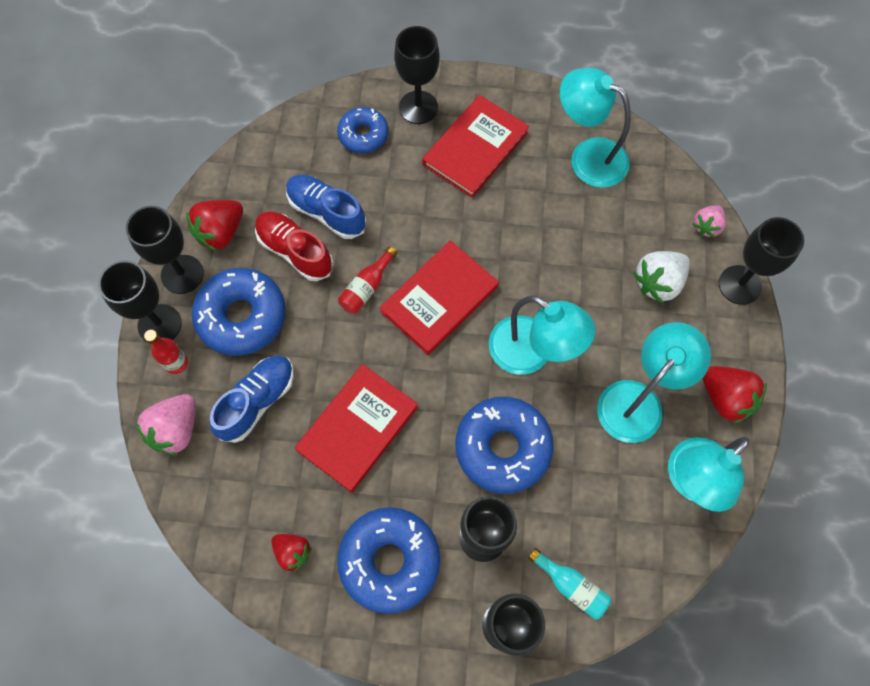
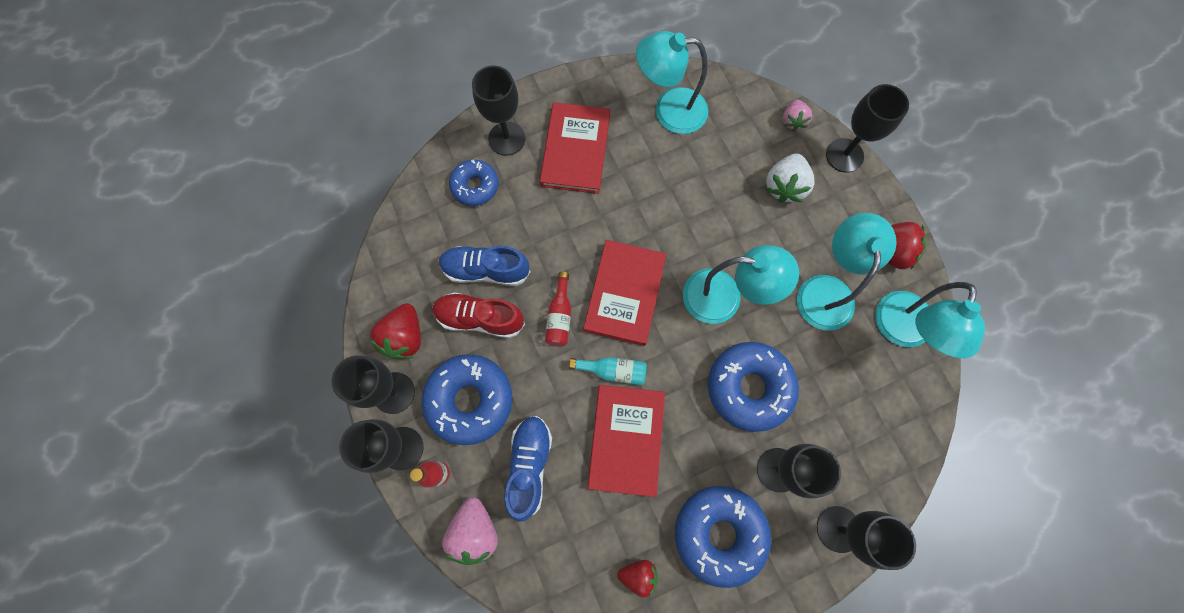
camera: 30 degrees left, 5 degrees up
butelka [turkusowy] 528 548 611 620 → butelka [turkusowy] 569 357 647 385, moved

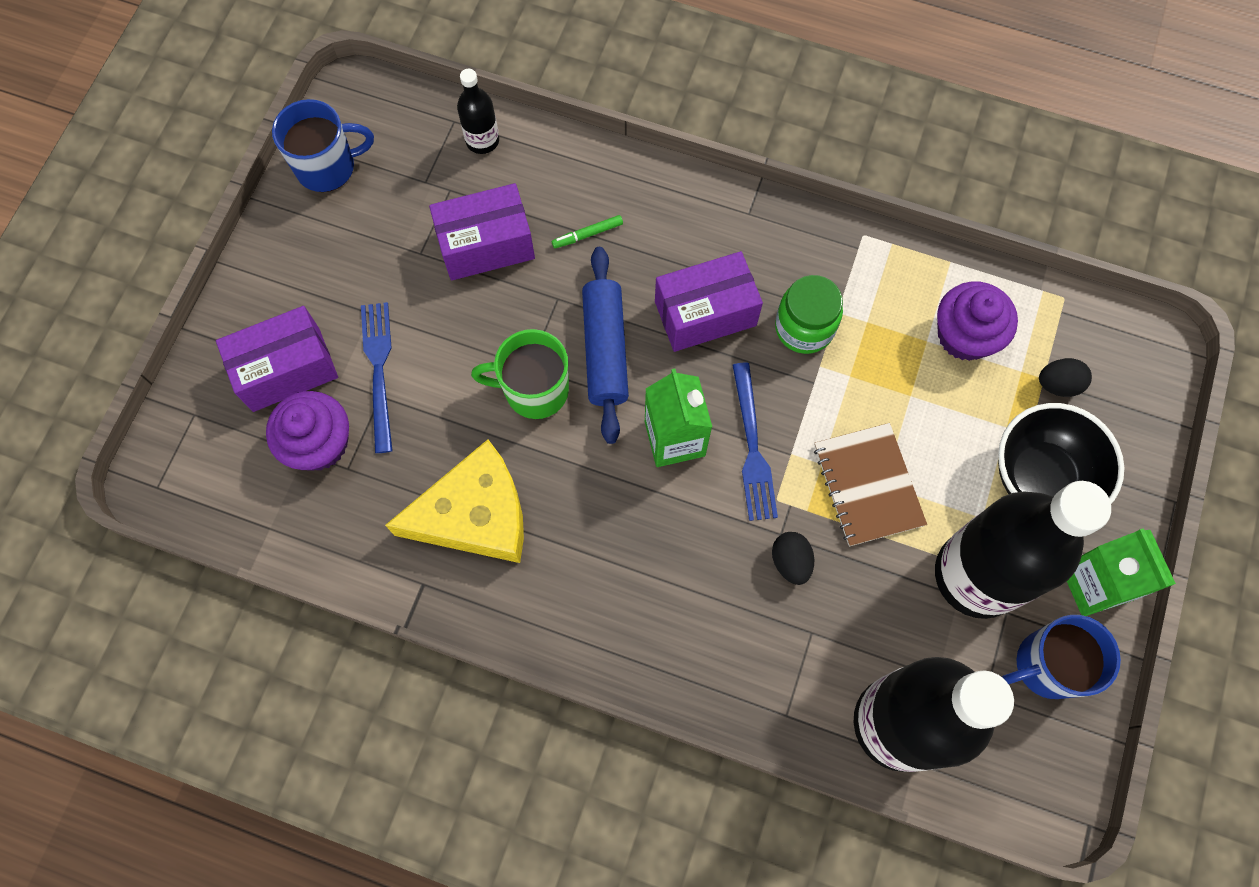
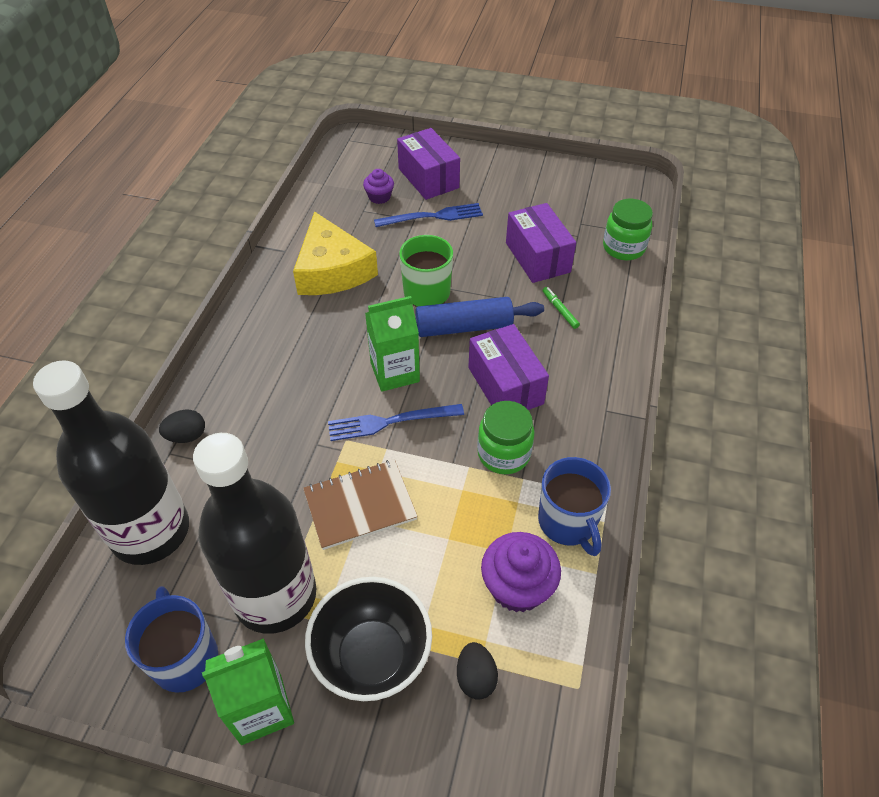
camera: 85 degrees right, 20 degrees down
kubek [niebieski] 272 99 374 192 → kubek [niebieski] 538 457 611 556, moved
jajko [czarny] 772 532 814 585 → jajko [czarny] 159 410 205 443, moved
butelka [czarny] 457 69 499 154 → słoik [zielony] 603 199 653 260
muffinka [fioletowy] 266 391 349 471 → muffinka [fioletowy] 363 169 394 204, x0.59

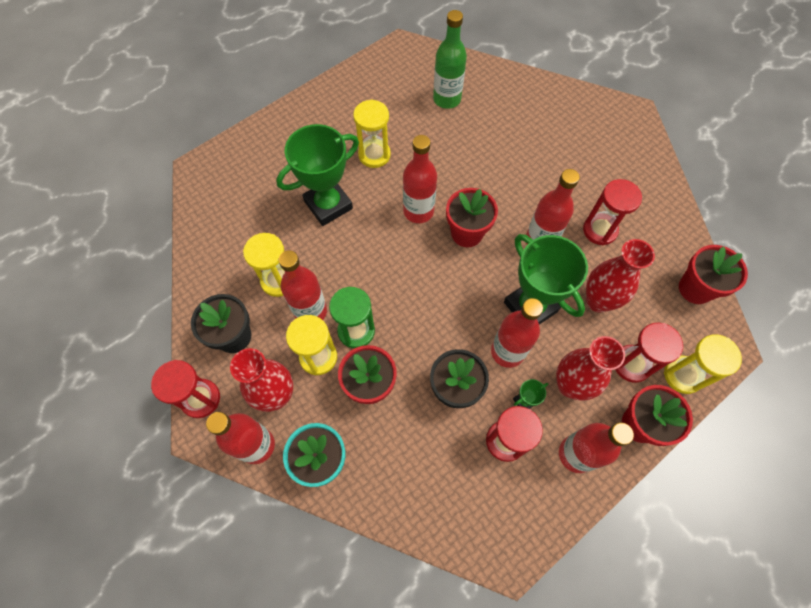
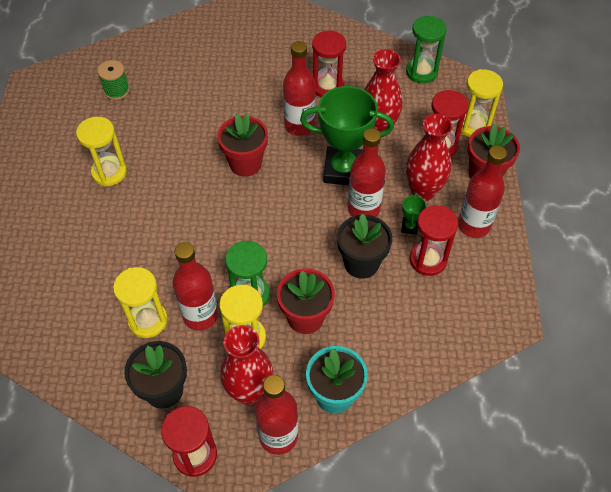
camera: 50 degrees left, 10 degrees down
puchar [zielony] 276 124 359 226 → -
butelka [czerwony] 403 135 437 223 → -
butelka [zielony] 433 10 467 109 → szpulka [zielony] 98 60 130 100
doniczka [czerwony] 679 245 748 304 → klepsydra [zielony] 406 16 447 83

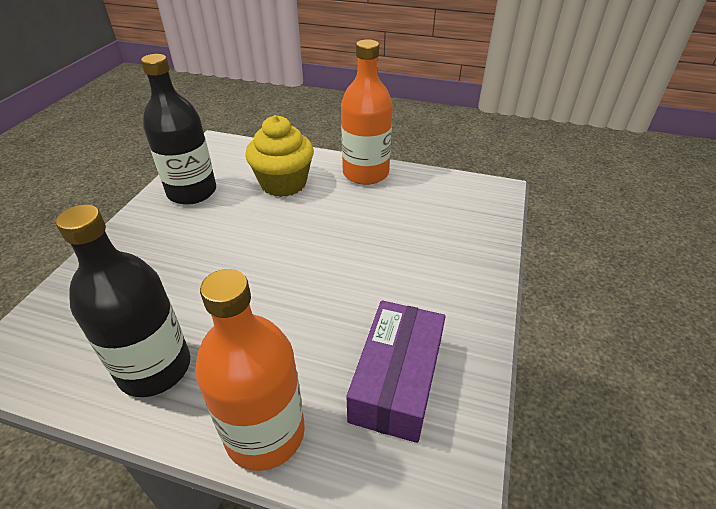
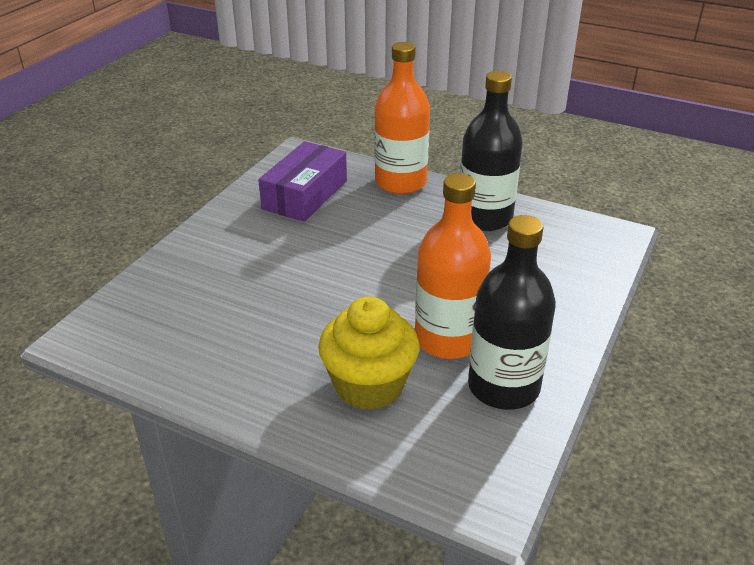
camera: 170 degrees left, 5 degrees down
butelka [pomarańczowy] 341 39 393 185 → butelka [pomarańczowy] 415 173 491 359, moved

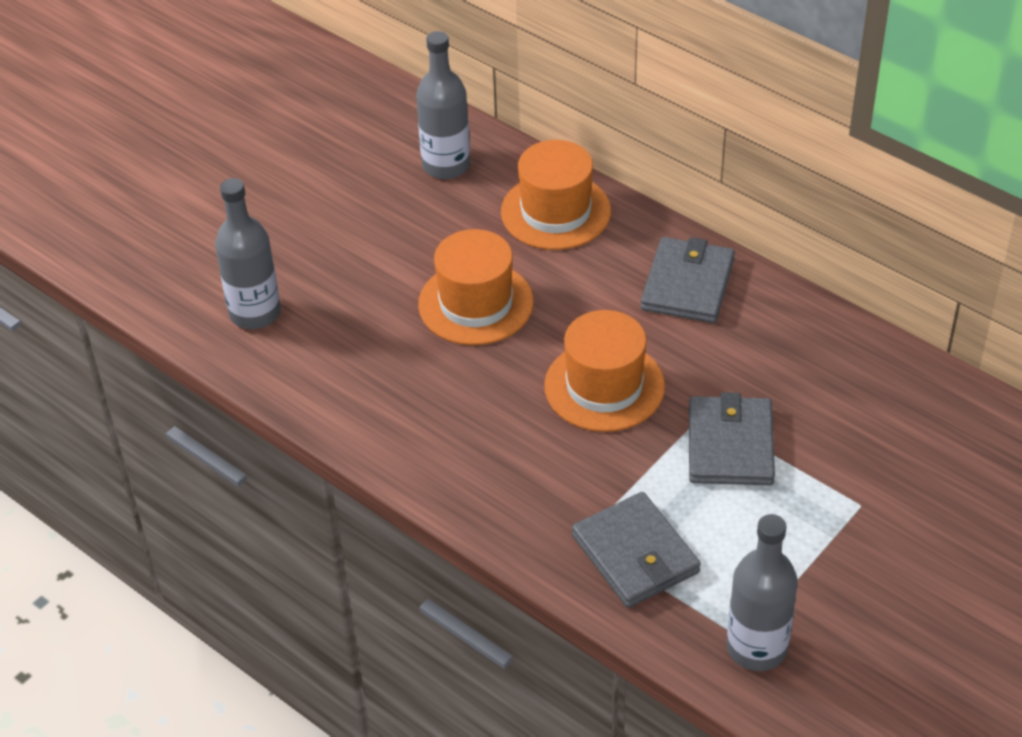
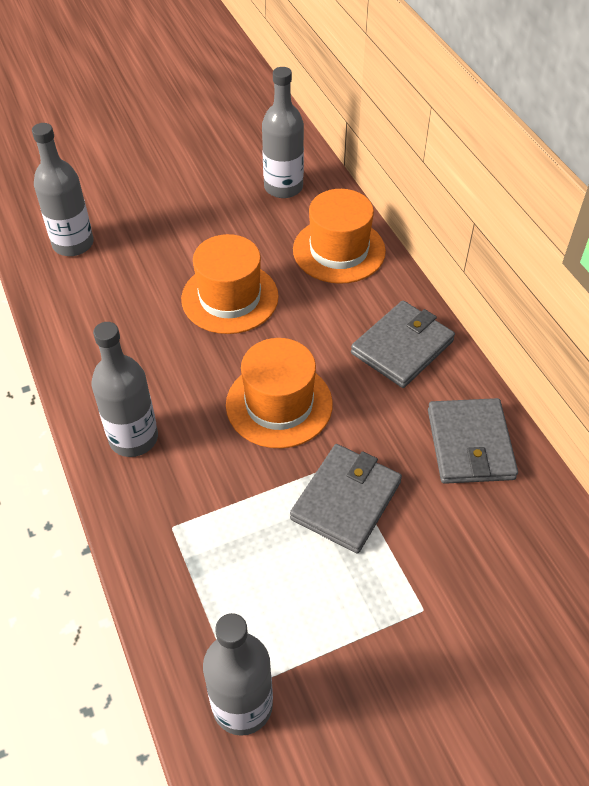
camera: 25 degrees right, 5 degrees up
- → butelka [szary] 91 322 158 457
portfel [szary] 572 492 701 608 → portfel [szary] 428 398 518 484, moved

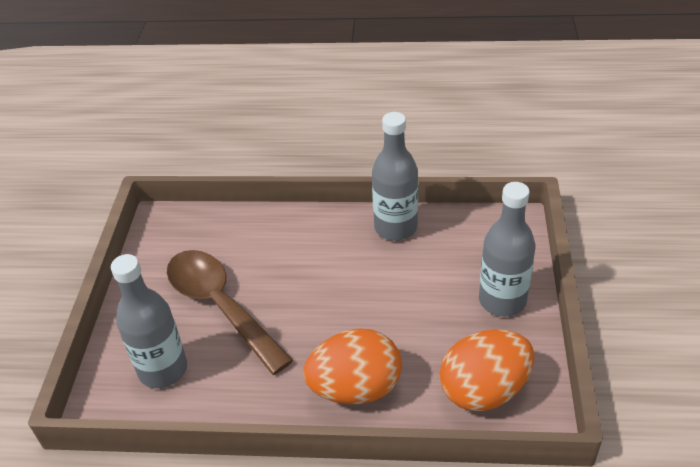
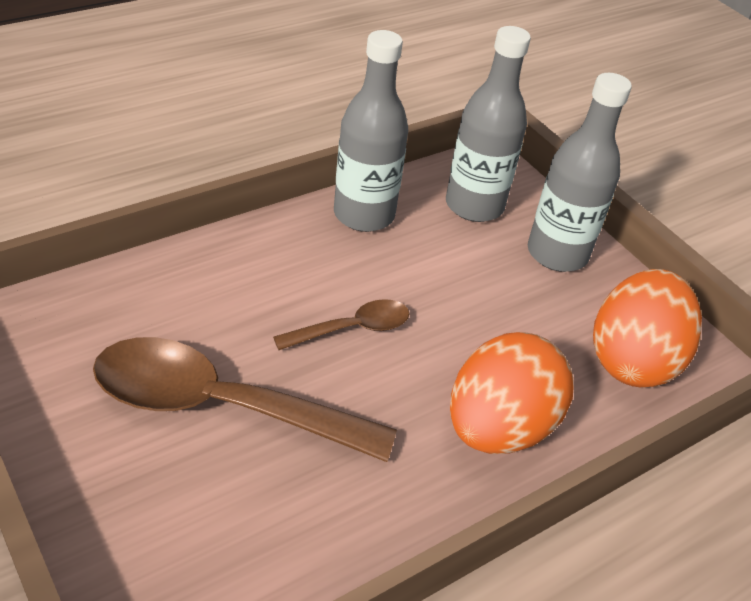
camera: 45 degrees left, 0 degrees up
- → łyżka [brązowy] 273 299 409 350
butelka [szary] 111 254 187 388 → butelka [szary] 446 26 531 222, moved

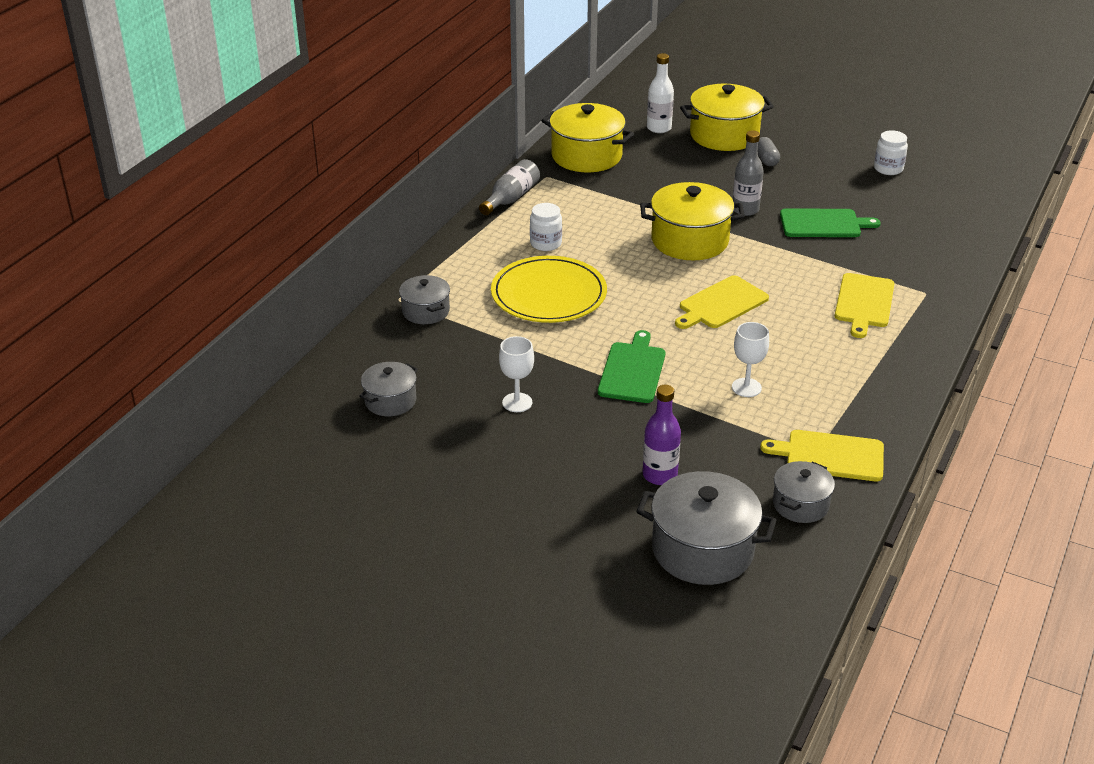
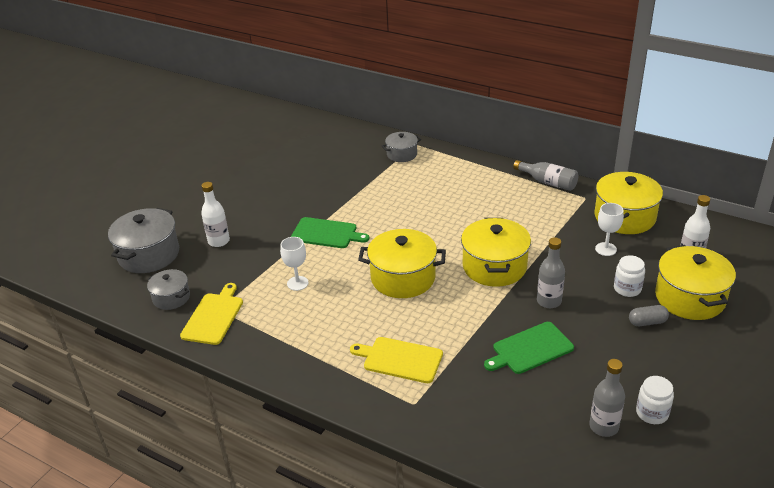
camera: 95 degrees right, 0 degrees up
garnek [szary] 359 362 418 416 → -
talerz [żółty] 491 256 607 323 → -
- → butelka [szary] 590 359 625 437
kielich [biały] 499 336 534 412 → kielich [biały] 595 203 624 256, moved
słoik [biały] 530 203 562 251 → słoik [biały] 614 255 645 297, moved
deska do krojenia [żółty] 675 275 769 329 → garnek [żółty] 358 229 446 298
butelka [fioletowy] 643 385 681 485 → butelka [biały] 201 182 230 247
deska do krojenia [zielony] 780 209 881 237 → deska do krojenia [zielony] 484 322 574 374, 60 degrees clockwise

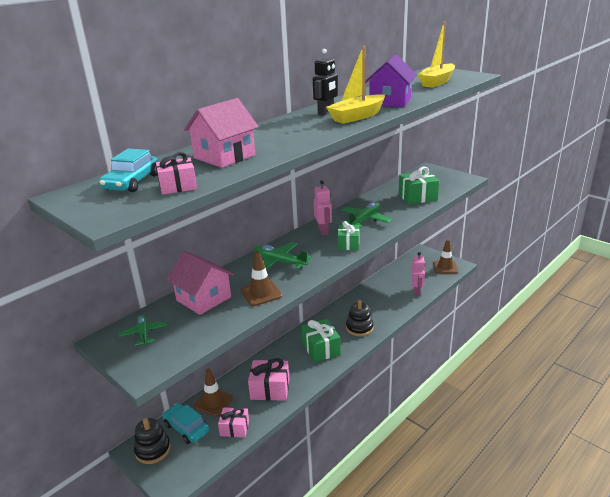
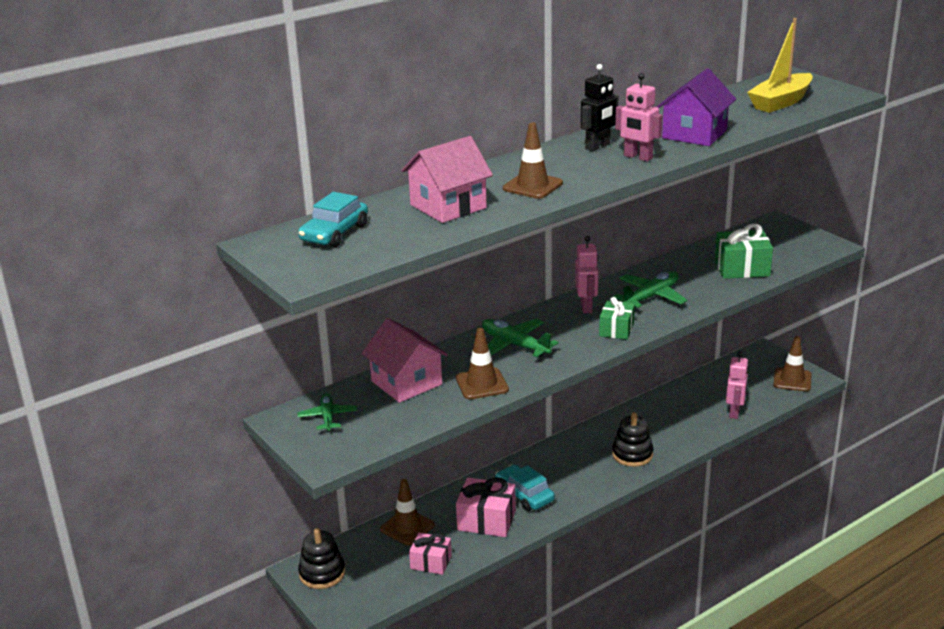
camera: 10 degrees right, 0 degrees up
prezent [różowy] 156 152 197 195 → -
prezent [zielony] 301 319 341 362 → -
- → pachołek [brązowy] 503 122 563 199
samochód [turkusowy] 162 403 209 444 → samochód [turkusowy] 495 464 555 511, moved
łódka [żółty] 326 46 385 124 → robot [różowy] 615 73 663 162

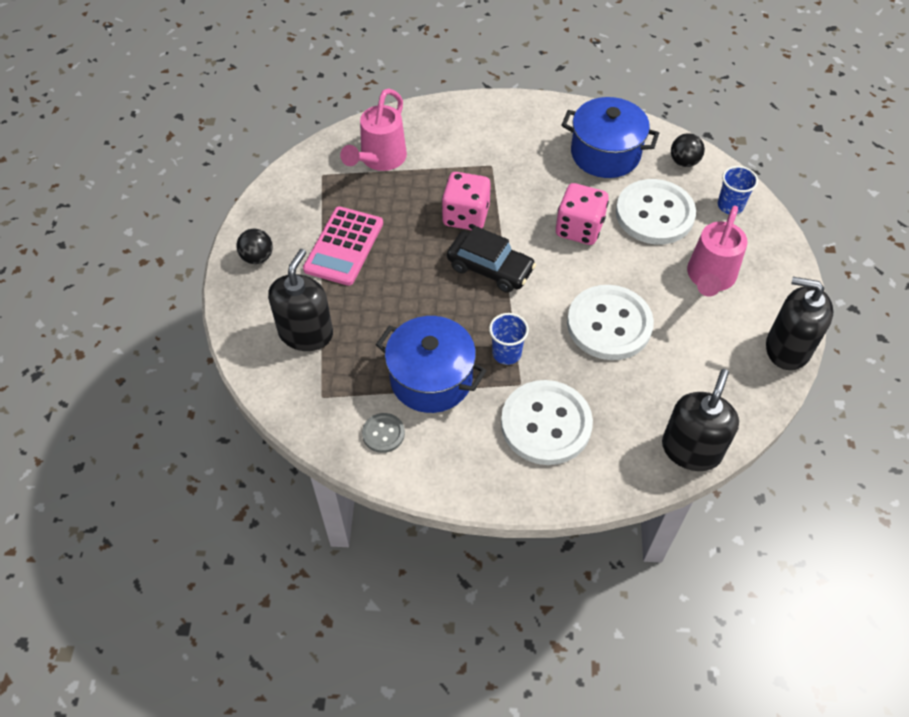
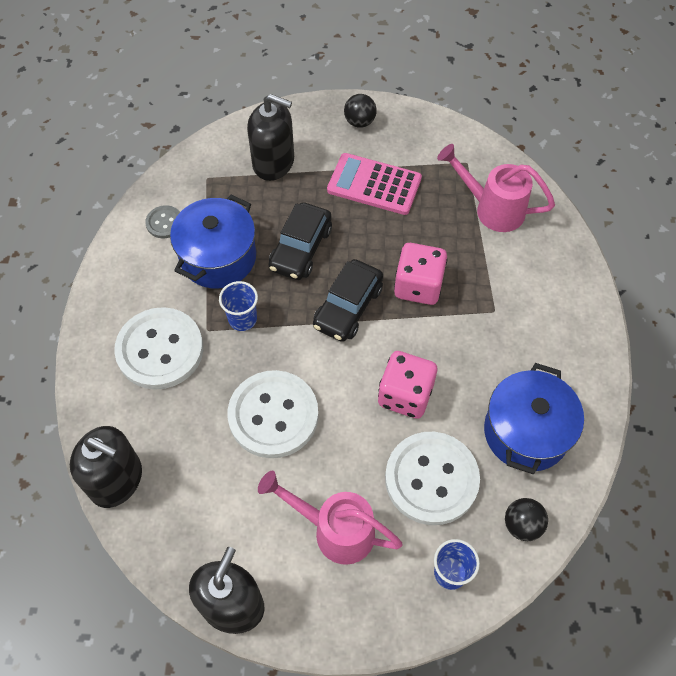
camera: 90 degrees right, 5 degrees up
- → samochód [czarny] 269 202 332 280

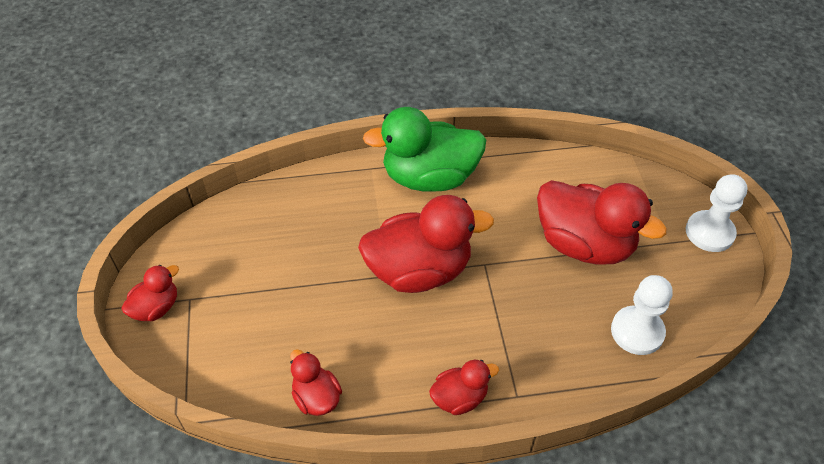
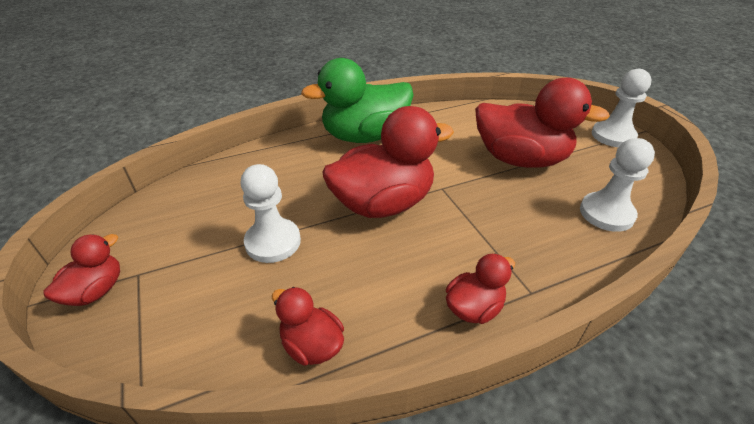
camera: 15 degrees left, 10 degrees down
- → pionek [biały] 241 164 301 263

